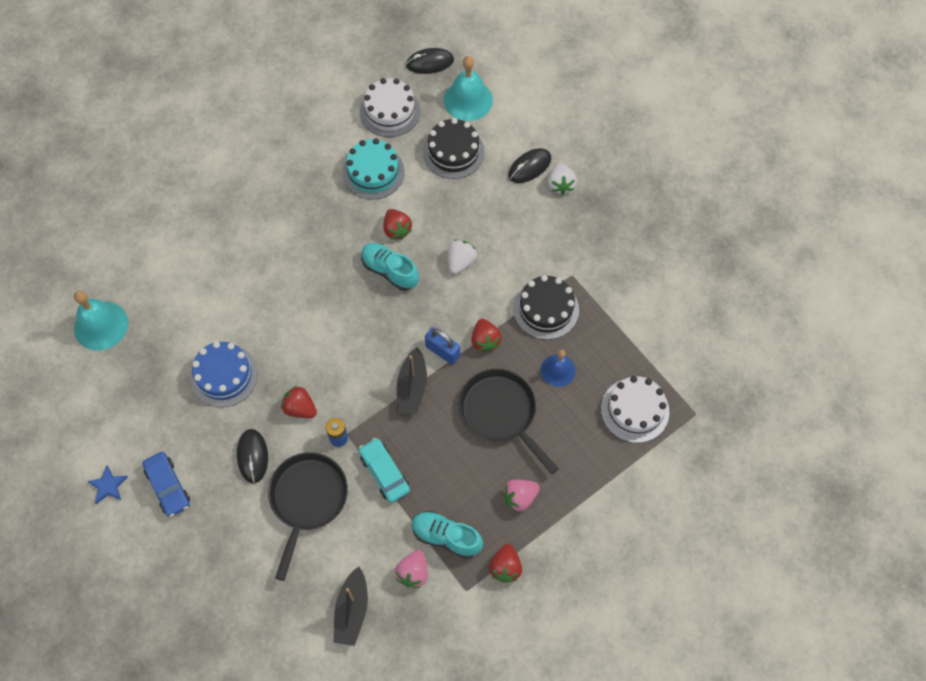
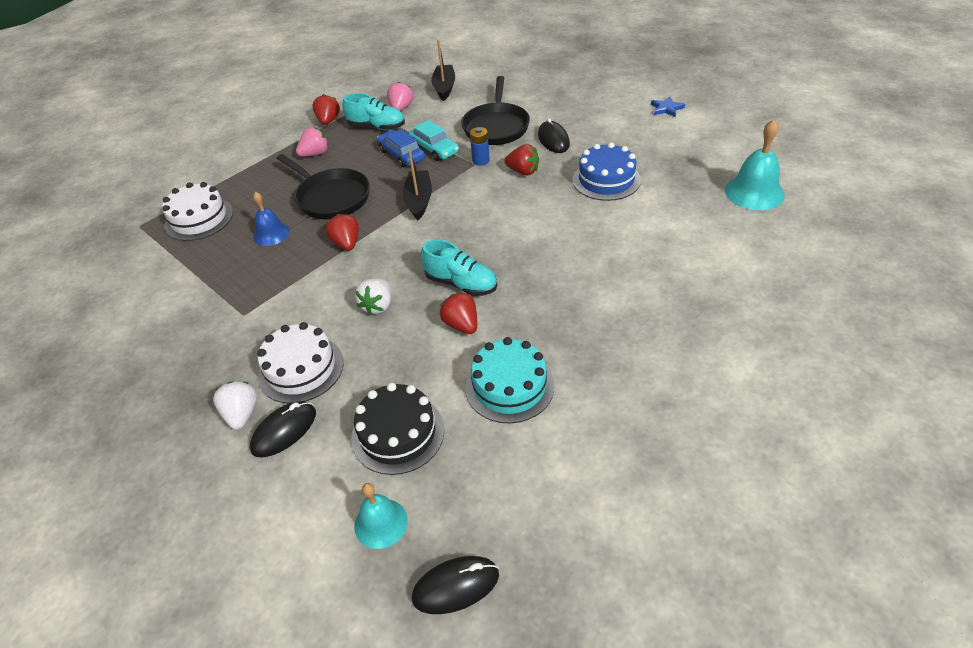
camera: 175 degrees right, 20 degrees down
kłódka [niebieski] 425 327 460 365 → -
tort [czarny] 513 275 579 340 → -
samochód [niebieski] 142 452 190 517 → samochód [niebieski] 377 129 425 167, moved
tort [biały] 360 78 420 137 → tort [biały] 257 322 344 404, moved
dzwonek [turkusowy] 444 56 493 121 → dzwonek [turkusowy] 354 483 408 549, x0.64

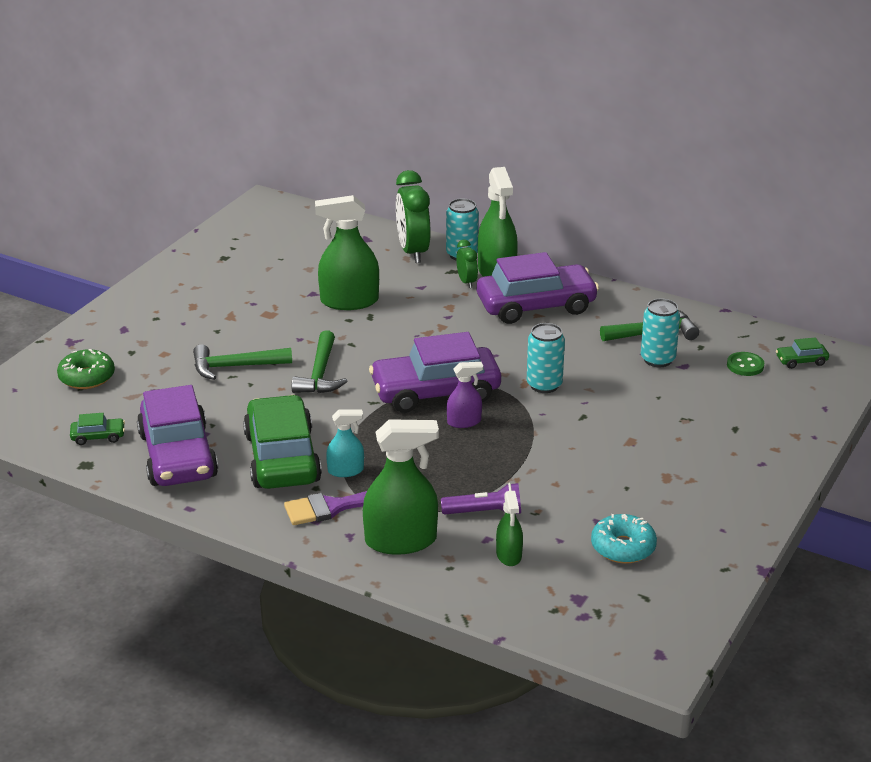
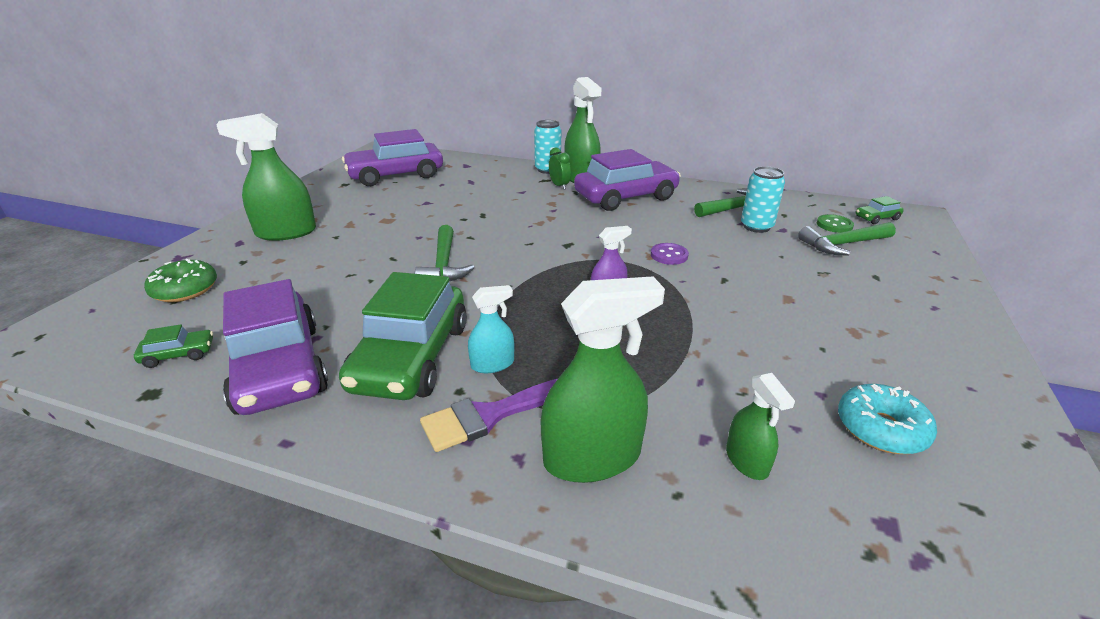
camera: 10 degrees left, 0 degrees up
budzik [zielony] 396 170 430 263 → -
latarka [fioletowy] 441 483 521 515 → -
młotek [zielony] 193 344 292 380 → młotek [zielony] 798 222 896 256, moved
spryskiwacz [zielony] 315 195 379 310 → spryskiwacz [zielony] 216 113 316 241, moved
samochód [fioletowy] 369 332 501 413 → samochód [fioletowy] 342 129 443 186, moved
puszka [turkusowy] 527 323 565 393 → guzik [fioletowy] 651 243 689 265
samochód [zielony] 243 395 322 489 → samochód [zielony] 339 272 467 400, 150 degrees counterclockwise

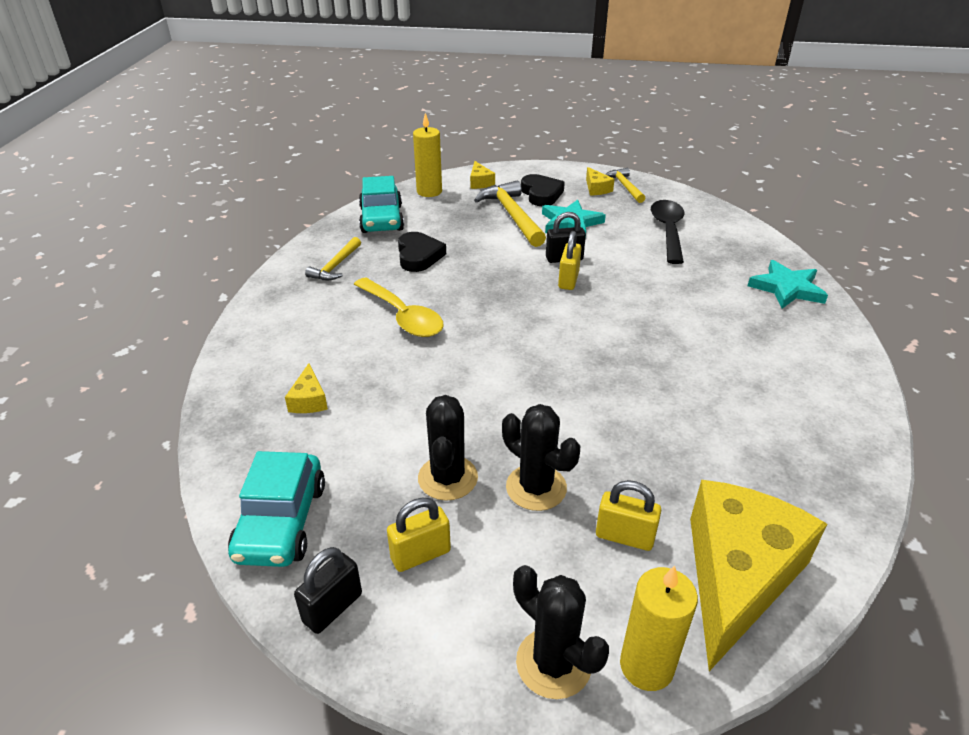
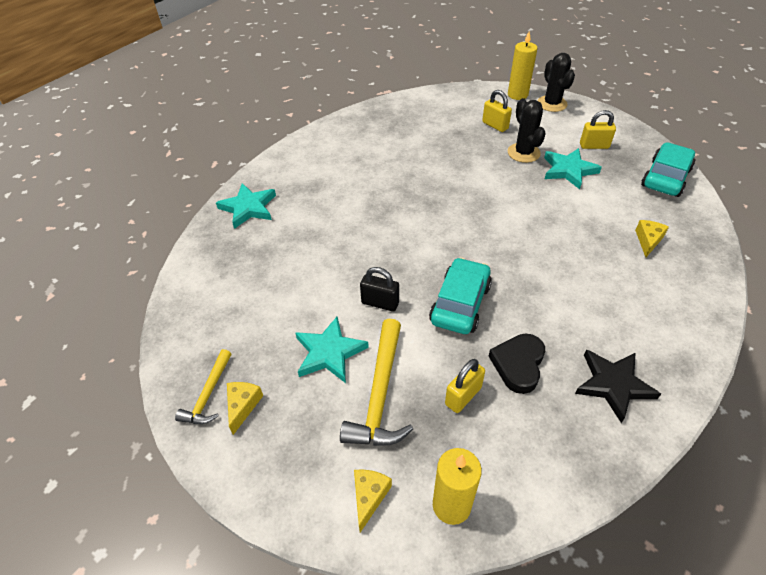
camera: 150 degrees left, 10 degrees up
kłódka [czarny] 294 547 362 634 → -
łyżka [żółty] 354 277 443 337 → -
serce [czarny] 521 174 565 206 → -
łyżka [czarny] 651 200 684 264 → -
ser [żółty] 690 480 827 671 → -
samochód [turkusowy] 359 176 404 233 → samochód [turkusowy] 429 257 492 334, moved
kłódka [żółty] 558 231 581 290 → kłódka [żółty] 445 359 485 413, moved
młotek [żółty] 305 237 361 280 → gwiazda [czarny] 575 349 661 423
kaktus [czarny] 418 395 478 501 → gwiazda [turkusowy] 544 148 602 189

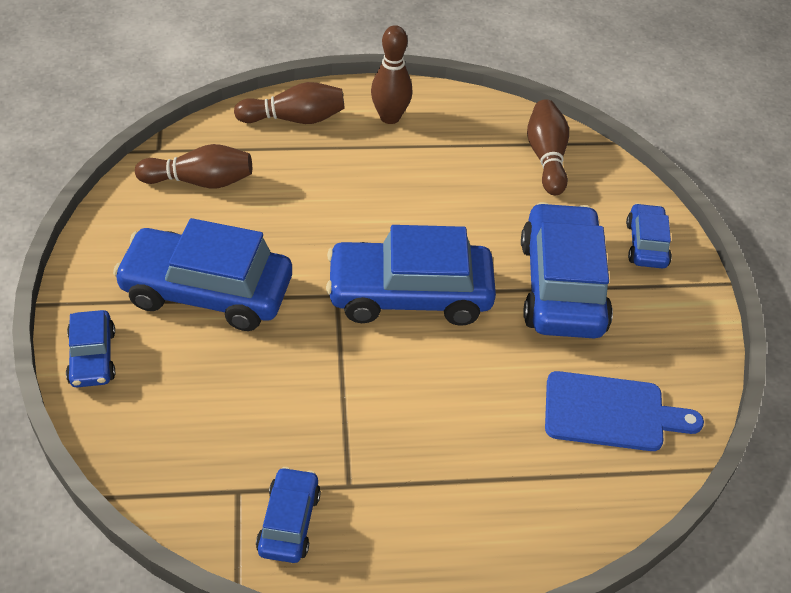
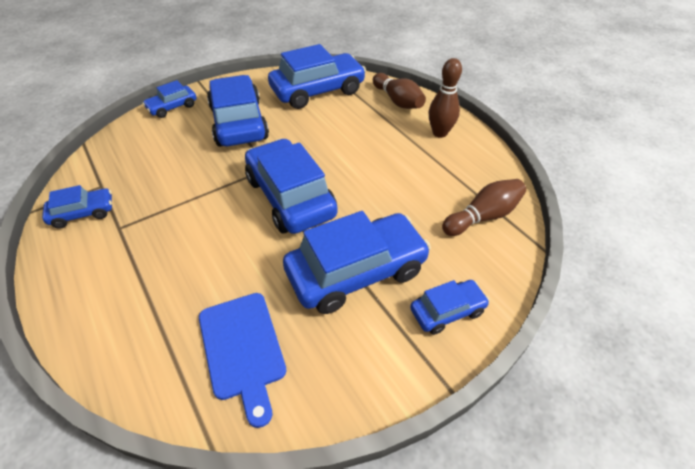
camera: 65 degrees right, 0 degrees up
kręgiel [brązowy] 135 144 252 189 → samochód [niebieski] 268 44 366 109

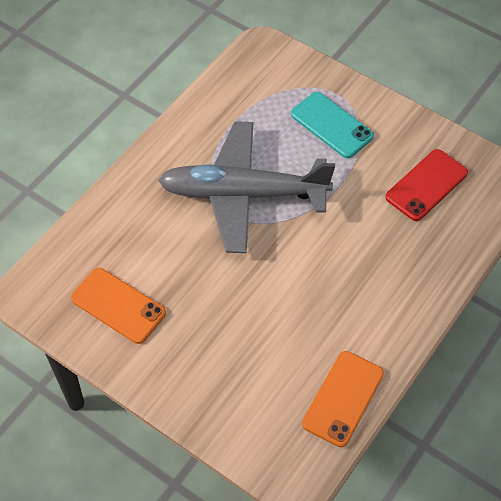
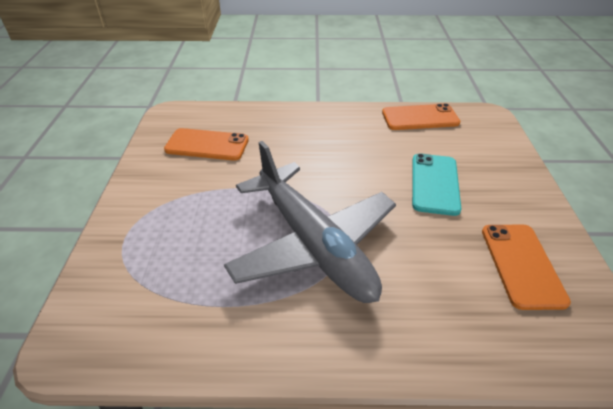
camera: 125 degrees left, 15 degrees down
telefon [turkusowy] 291 92 374 158 → telefon [turkusowy] 412 153 461 216, moved
telefon [czerwony] 386 149 468 221 → telefon [pomarańczowy] 164 128 249 161

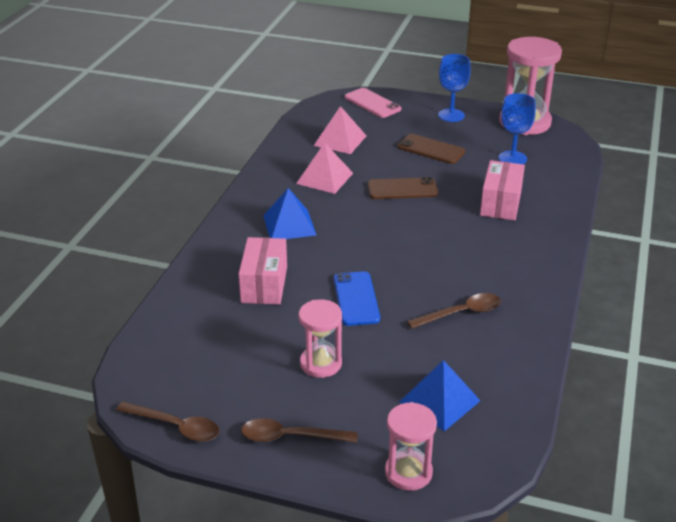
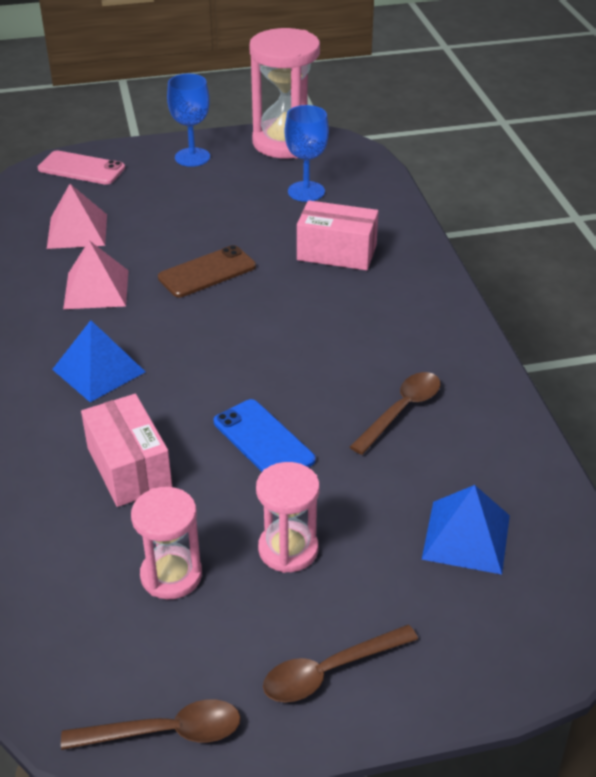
camera: 30 degrees left, 5 degrees up
telefon [brązowy] 398 134 465 164 → -
klepsydra [różowy] 385 402 437 491 → klepsydra [różowy] 131 487 202 599, moved
pudełko [różowy] 480 160 525 220 → pudełko [różowy] 297 200 379 270, 60 degrees counterclockwise

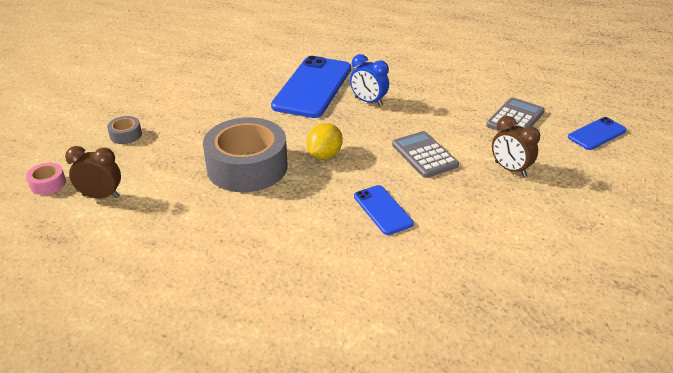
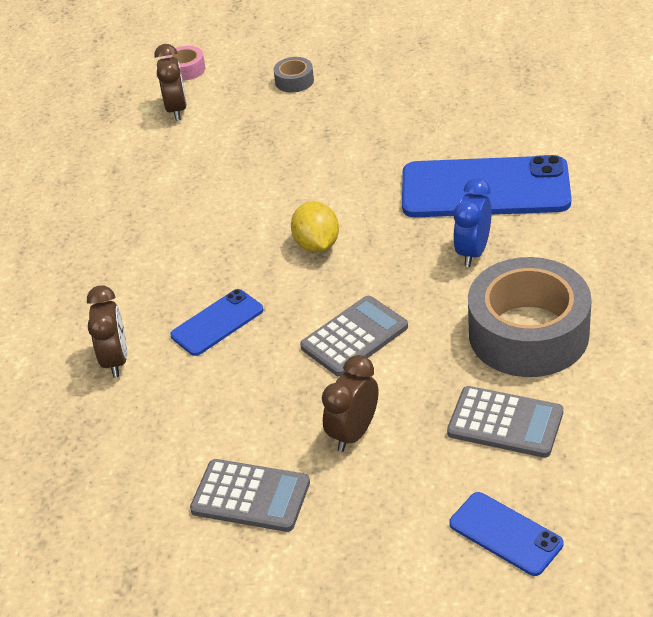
camera: 80 degrees right, 5 degrees up
- → budzik [brązowy] 87 285 127 378
- → kalkulator [szary] 190 459 310 532
taśma klejąca [szary] 203 117 288 192 → taśma klejąca [szary] 468 257 592 377, moved
cytryna [żółty] 307 123 343 159 → cytryna [żółty] 291 201 339 253, 60 degrees clockwise

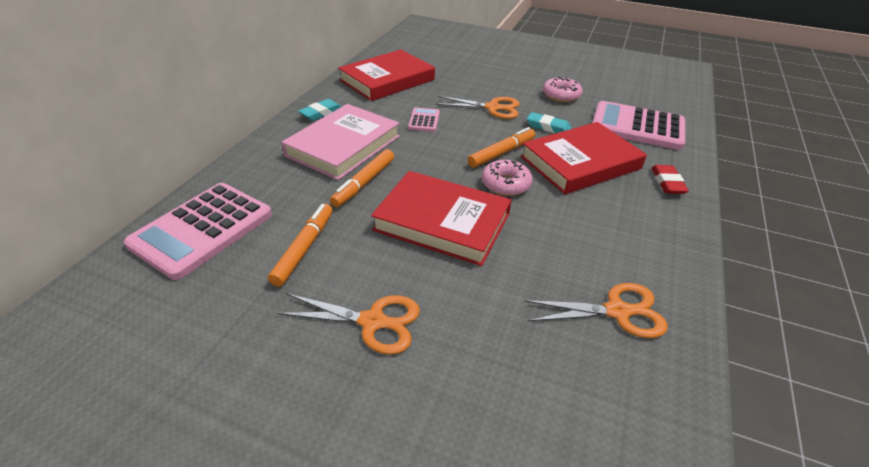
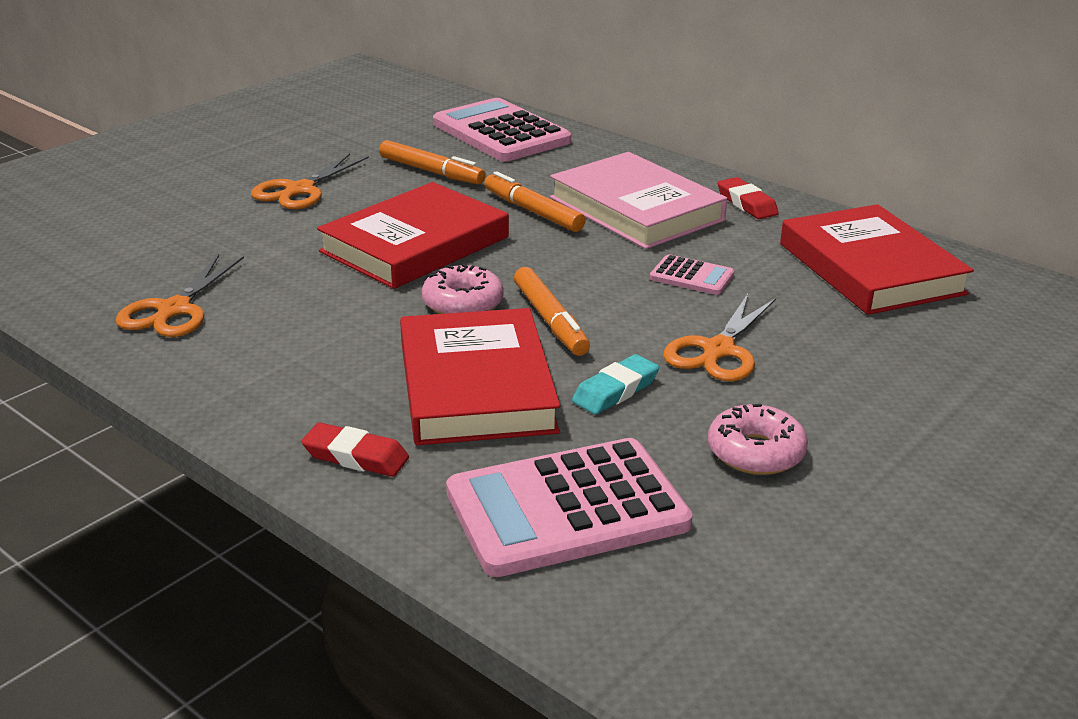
camera: 110 degrees right, 10 degrees down
gumka do mazania [turkusowy] 298 99 341 121 → gumka do mazania [czerwony] 718 177 779 219
kalkulator [różowy] 593 101 685 150 → kalkulator [różowy] 446 438 693 577, 150 degrees counterclockwise

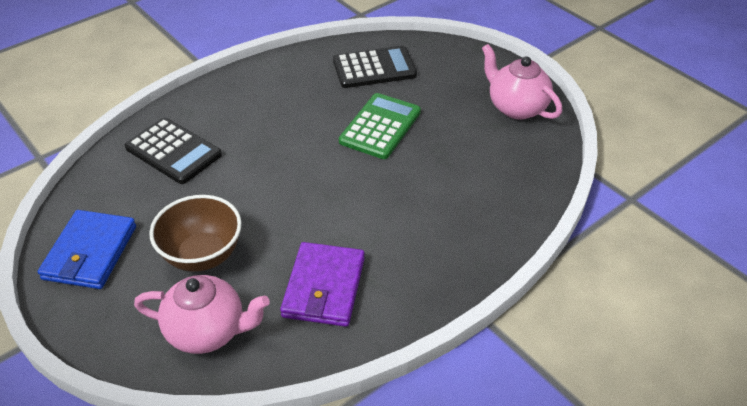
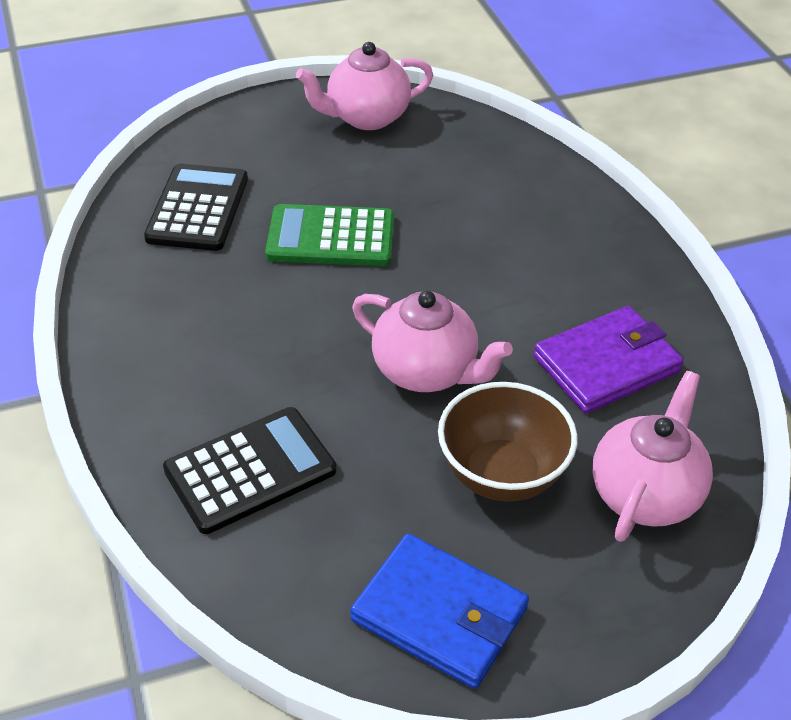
camera: 70 degrees left, 0 degrees up
- → imbryk [różowy] 352 291 513 392
portfel [fioletowy] 280 242 365 327 → portfel [fioletowy] 533 306 684 413, 60 degrees counterclockwise
kalkulator [zielony] 339 93 421 159 → kalkulator [zielony] 265 204 394 266, 45 degrees counterclockwise

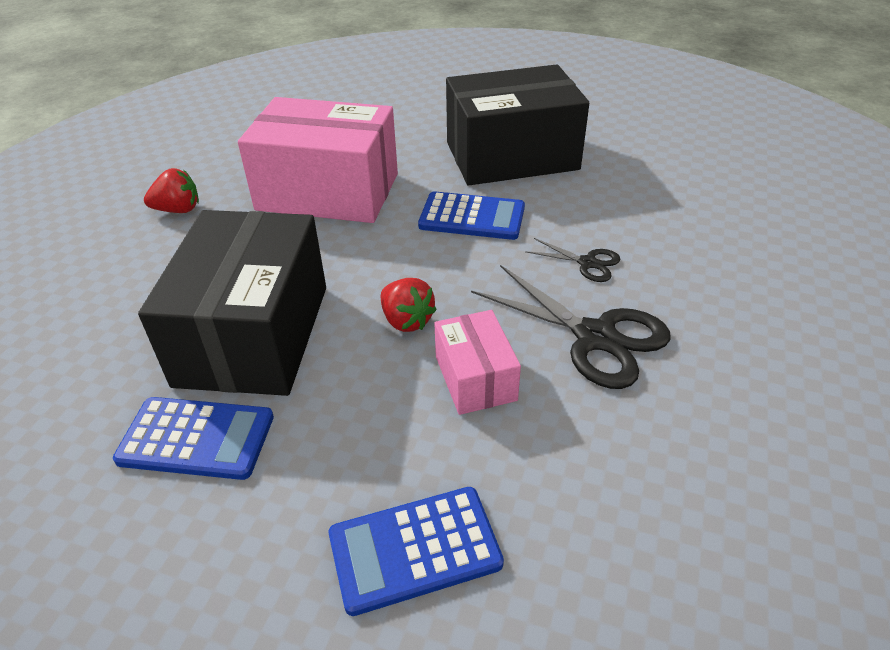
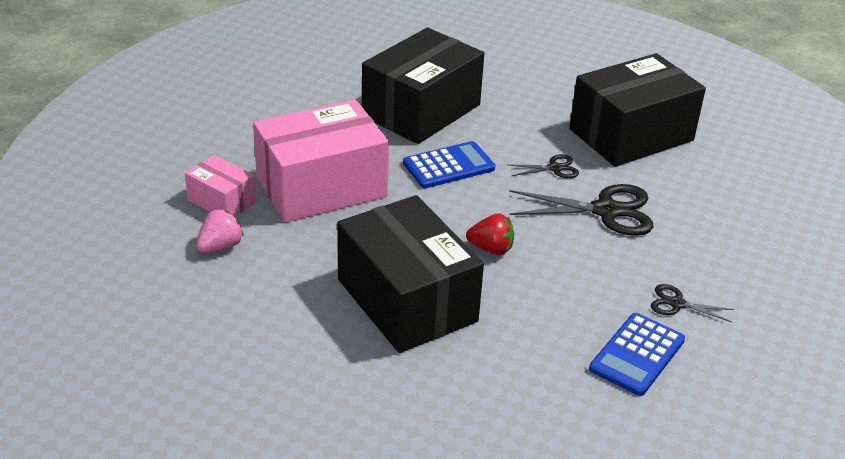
camera: 40 degrees left, 5 degrees down
kalkulator [niebieski] 113 397 274 480 → -
- → pudełko [czarny] 569 53 706 167
- → nożyczki [czarny] 651 284 734 322
pudełko [różowy] 434 310 521 415 → pudełko [różowy] 185 155 256 217, moved
truskawka [czerwony] 144 168 199 213 → truskawka [różowy] 196 209 244 253

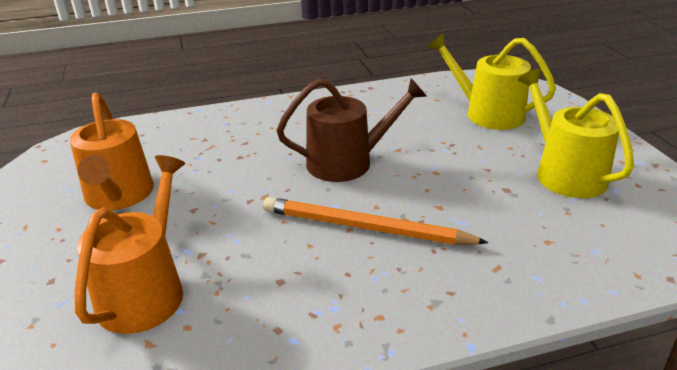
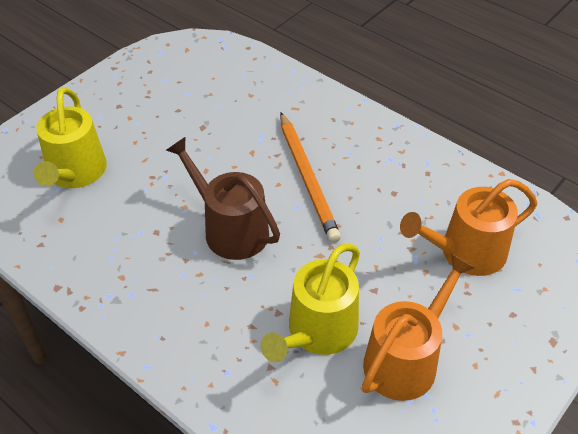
camera: 125 degrees left, 15 degrees up
konewka [żółty] 518 69 634 198 → konewka [żółty] 261 244 360 362, moved

